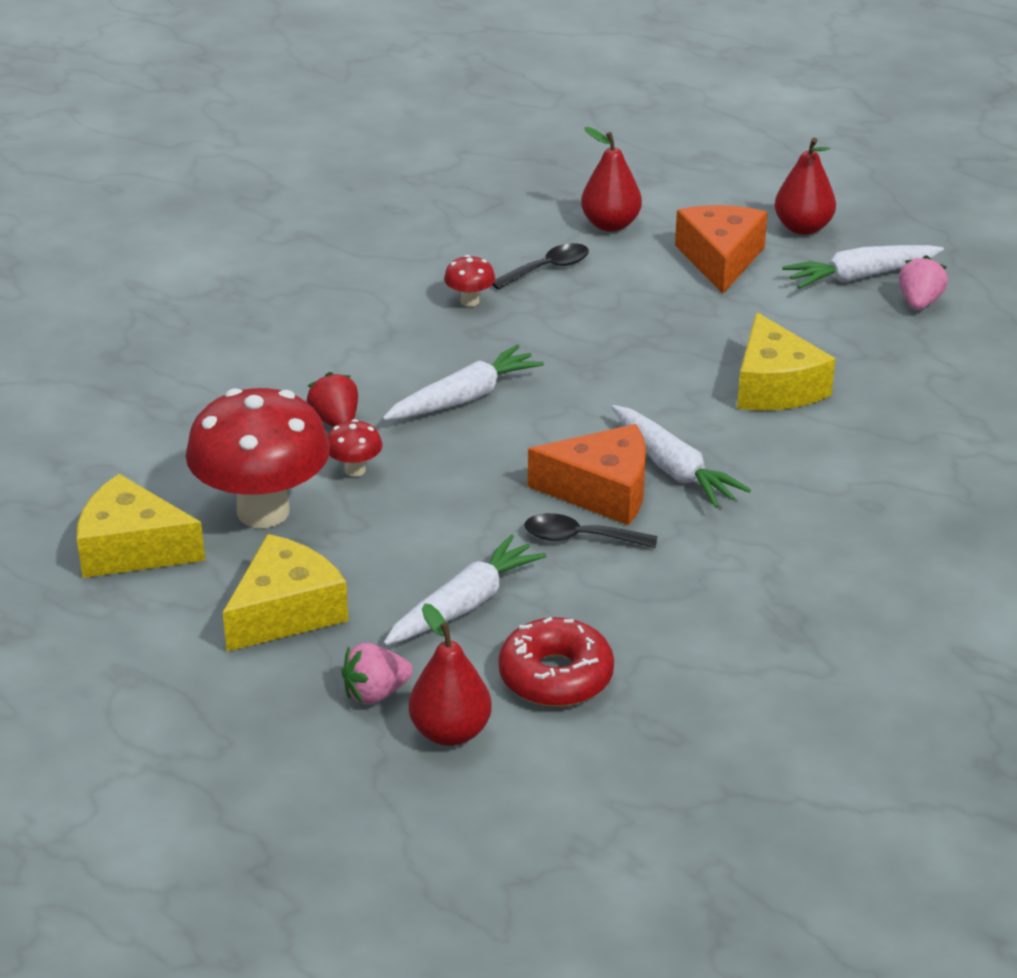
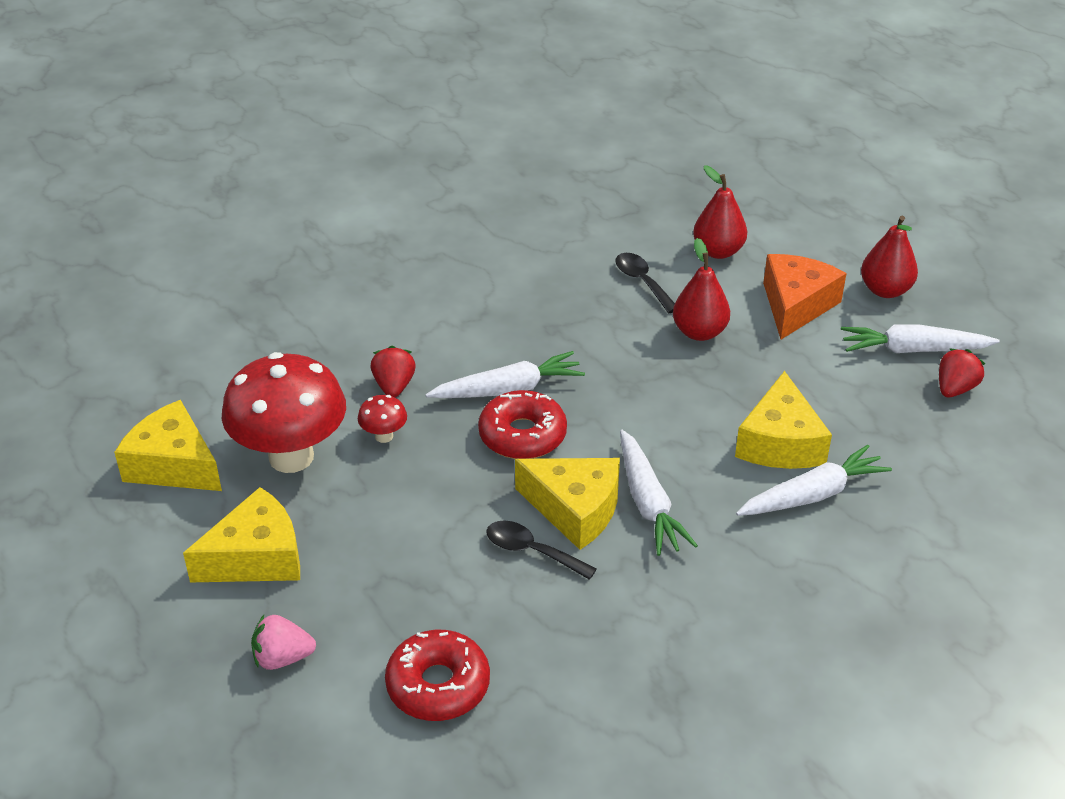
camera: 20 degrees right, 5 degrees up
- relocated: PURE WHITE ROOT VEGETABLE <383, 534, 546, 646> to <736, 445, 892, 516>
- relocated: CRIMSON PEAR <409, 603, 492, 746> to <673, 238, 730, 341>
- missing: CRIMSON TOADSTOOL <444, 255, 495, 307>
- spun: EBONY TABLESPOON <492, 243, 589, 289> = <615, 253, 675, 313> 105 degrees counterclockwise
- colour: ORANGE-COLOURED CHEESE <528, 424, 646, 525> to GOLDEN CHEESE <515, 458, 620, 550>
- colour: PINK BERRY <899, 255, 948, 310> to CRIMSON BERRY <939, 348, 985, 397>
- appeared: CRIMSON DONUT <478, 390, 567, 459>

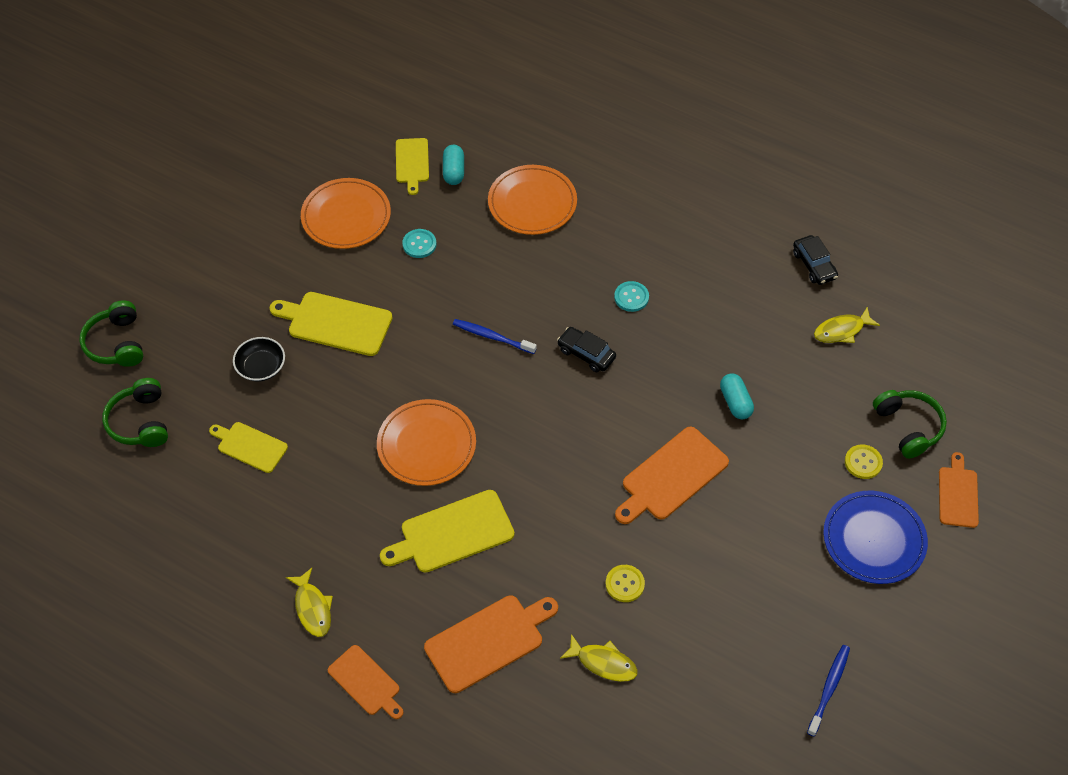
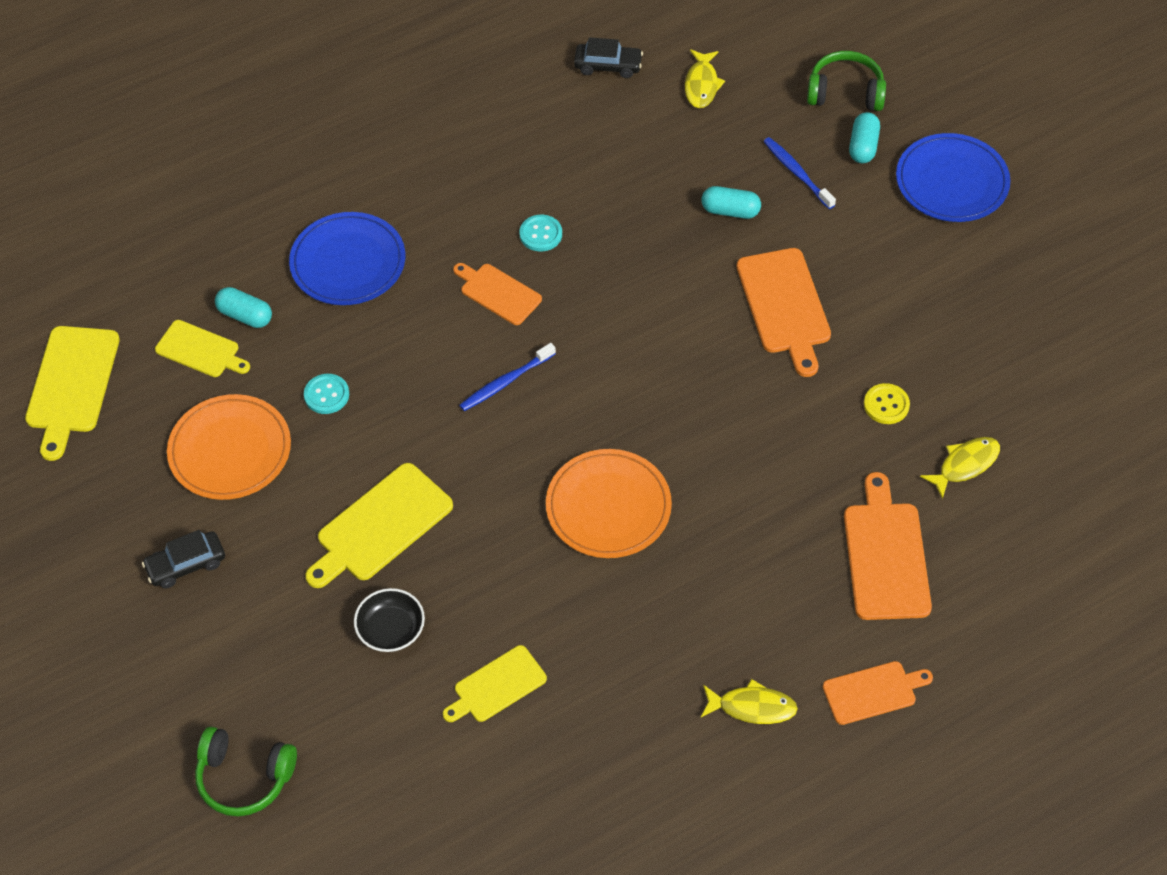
camera: 60 degrees left, 0 degrees up
- missing: GREEN OVER-EAR HEADPHONES <102, 378, 168, 447>
- relocated: GOLDEN BREAD BOARD <380, 490, 514, 573> to <25, 326, 120, 461>
- colour: ORANGE-COLOURED DINNER PLATE <488, 165, 577, 235> to COBALT DINNER PLATE <289, 212, 405, 305>
- relocated: EBONY TOY CAR <557, 327, 616, 372> to <142, 530, 225, 588>
- relocated: COBALT TOOTHBRUSH <807, 645, 850, 737> to <763, 137, 836, 209>
- exchanged: GOLDEN SHIRT BUTTON <845, 444, 883, 479> to TURQUOISE CAPSULE <849, 112, 880, 163>
- relocated: ORANGE-COLOURED BREAD BOARD <939, 452, 979, 528> to <453, 263, 542, 325>

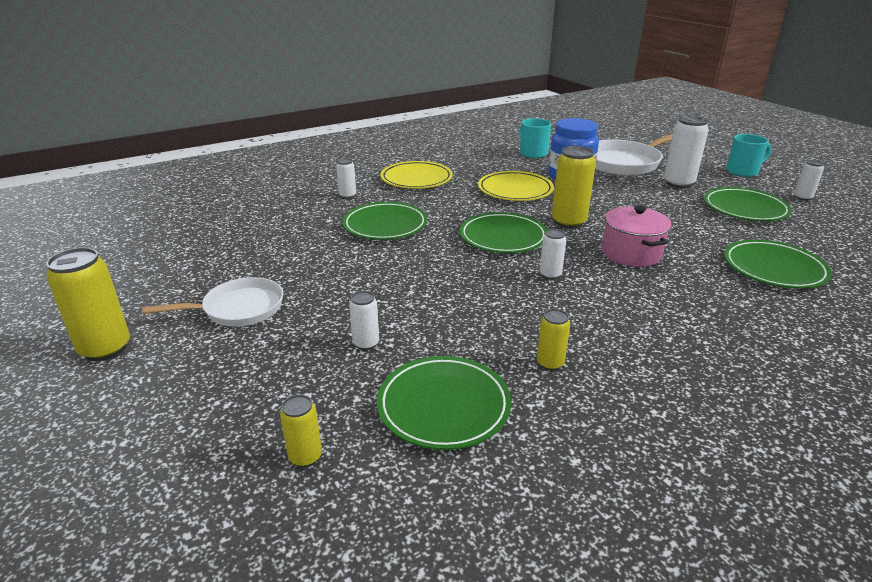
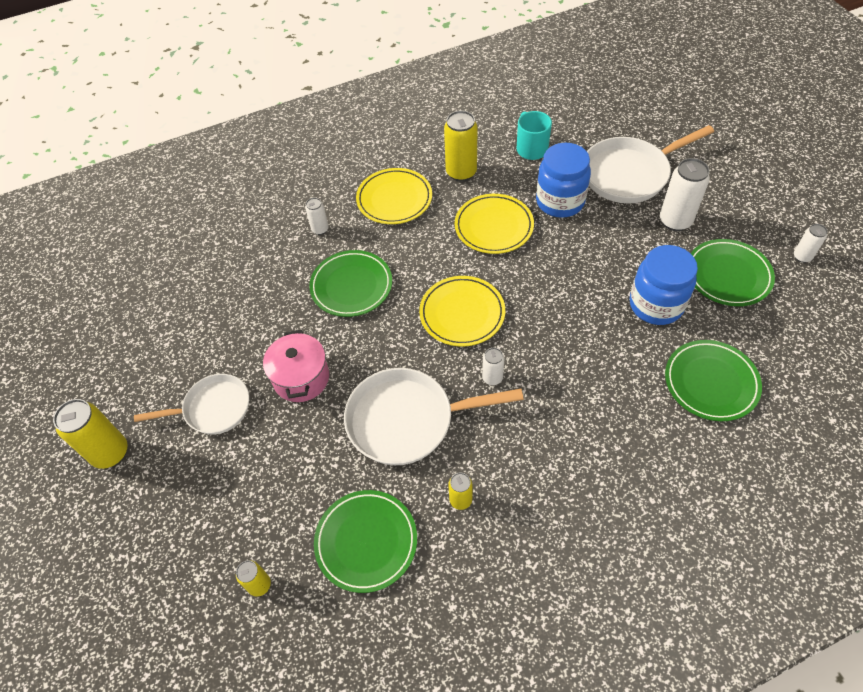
camera: 10 degrees right, 25 degrees up
- missing: PURE WHITE TIN <349, 291, 379, 350>
- colour: GREEN DINNER PLATE <460, 212, 547, 253> to GOLDEN DINNER PLATE <419, 276, 505, 346>
- relocated: GOLDEN TIN <552, 146, 596, 229> to <444, 111, 478, 182>
- relocated: PINK POT <602, 206, 672, 267> to <263, 330, 329, 402>
- missing: TURQUOISE MUG <726, 134, 771, 177>
- appeared: PURE WHITE PAN <344, 368, 524, 465>
- appeared: COBALT PRESERVE JAR <630, 245, 698, 325>

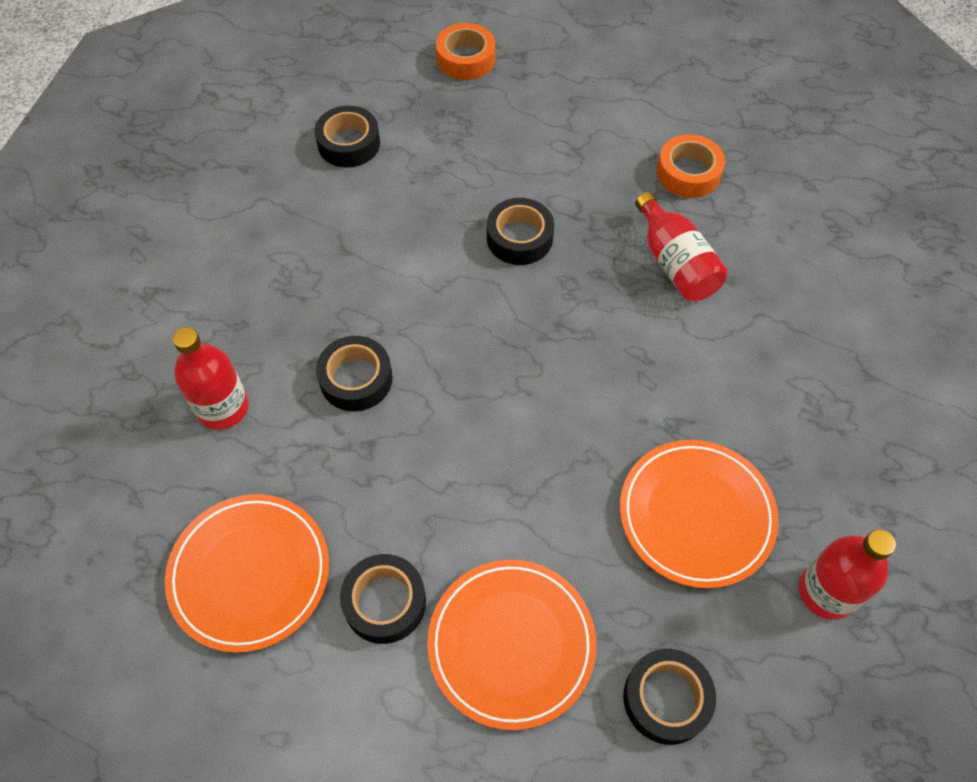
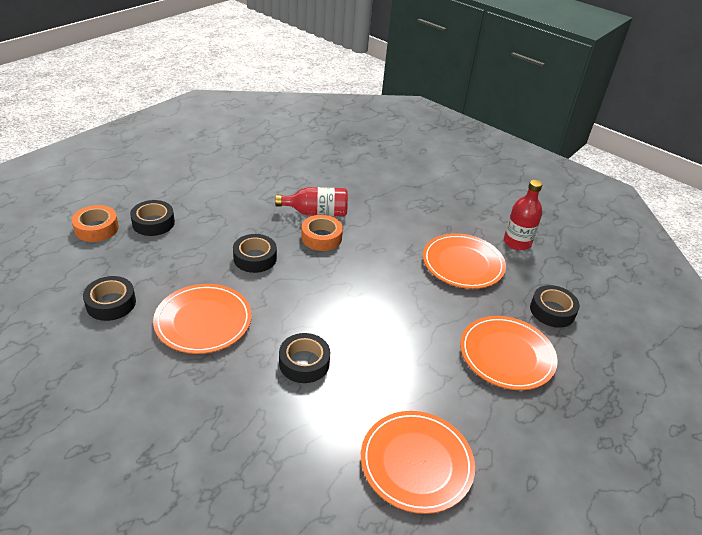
camera: 70 degrees left, 20 degrees down
- missing: CRIMSON FLASK <173, 327, 249, 430>
- relocated: EBONY STICKY TAPE <340, 554, 426, 644> to <130, 200, 175, 236>
- relocated: ORANGE-COLOURED STICKY TAPE <657, 134, 725, 198> to <301, 215, 343, 251>
- appeared: ORANGE-COLOURED DINNER PLATE <153, 284, 252, 354>

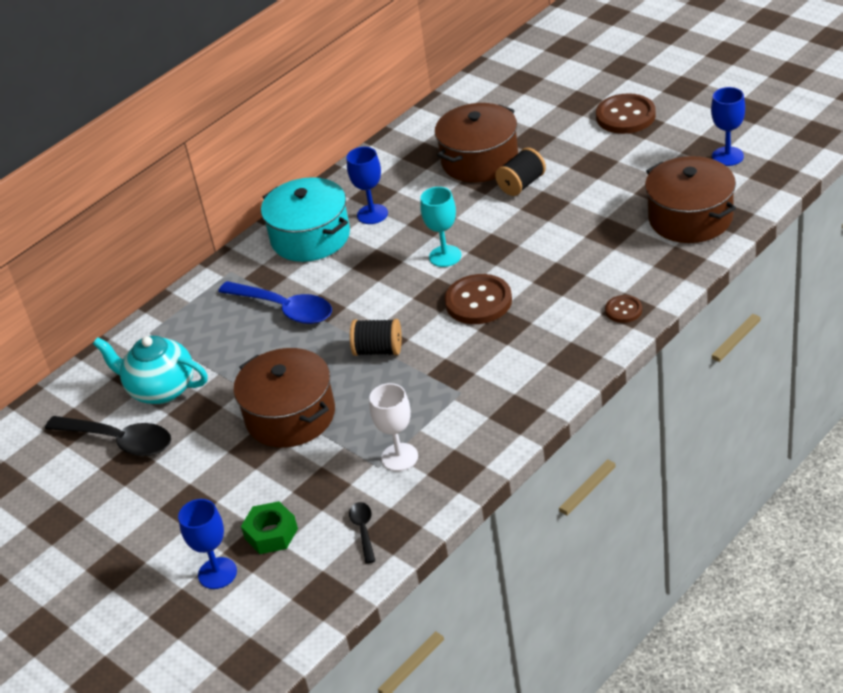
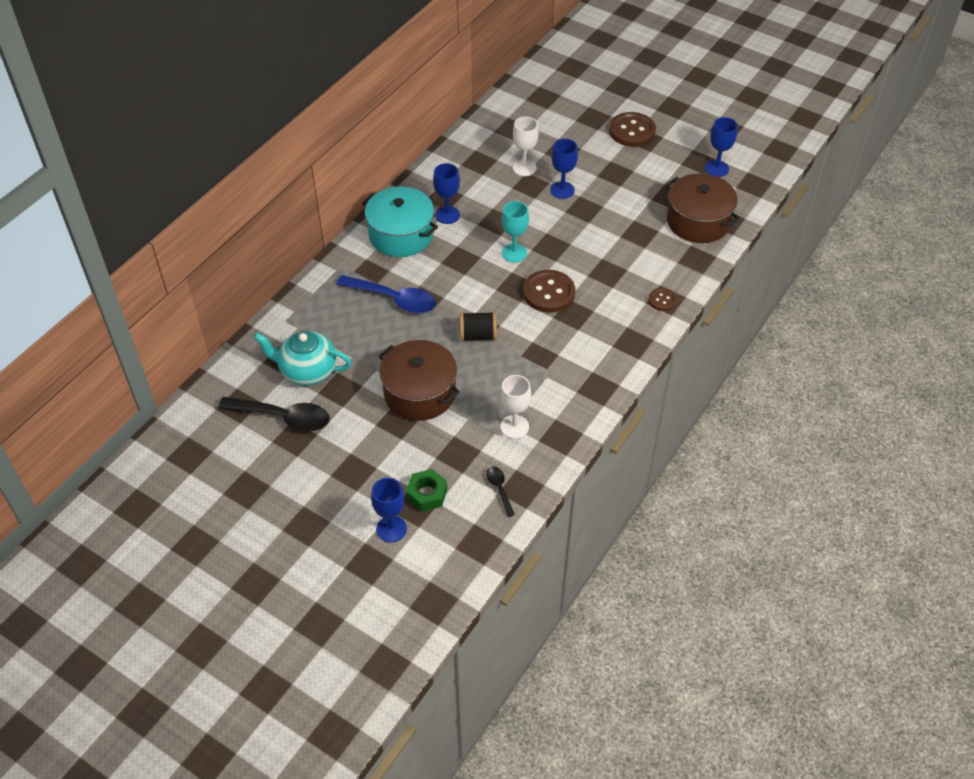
camera: 15 degrees left, 10 degrees up
- exchanged: RUSSET POT <435, 103, 518, 182> to PURE WHITE CHALICE <513, 117, 539, 176>
- exchanged: EBONY SPOOL <495, 147, 546, 196> to COBALT CHALICE <550, 139, 578, 199>

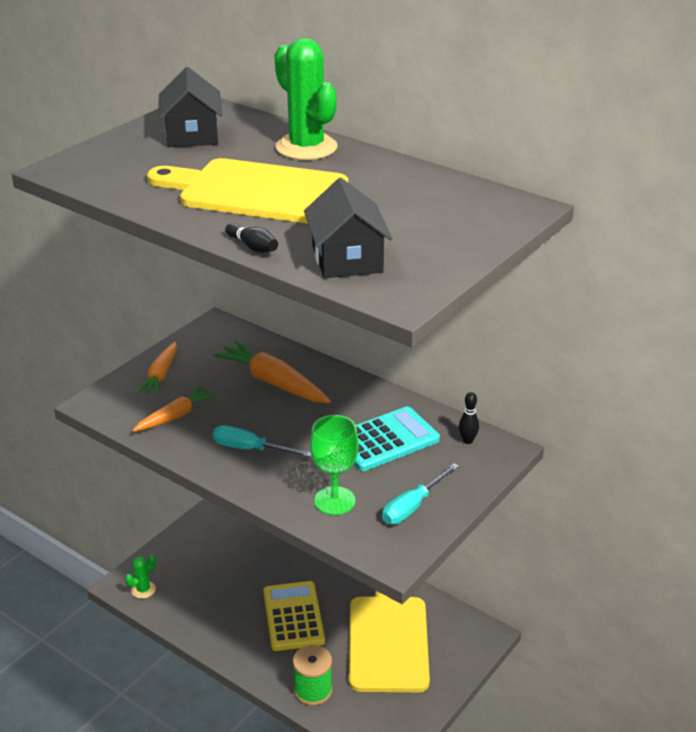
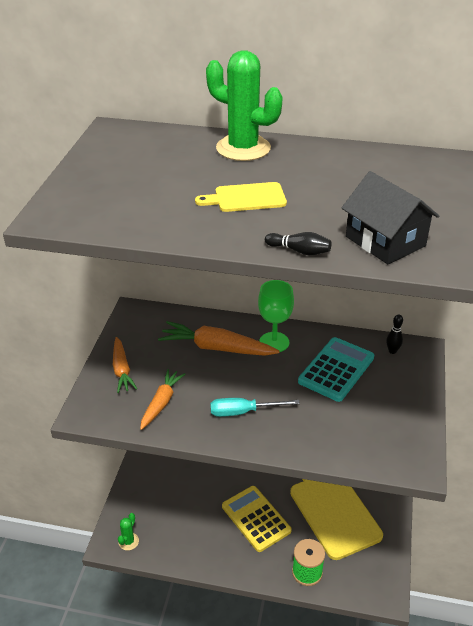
camera: 25 degrees left, 5 degrees up
- size: GOLDEN BREAD BOARD <147, 158, 348, 224> = <195, 182, 287, 212> x0.49
- missing: EBONY HOUSE <158, 67, 222, 147>
- relocated: GREEN CHALICE <310, 415, 359, 515> to <258, 280, 294, 352>
- missing: TURQUOISE HAND SCREWDRIVER <382, 463, 459, 524>

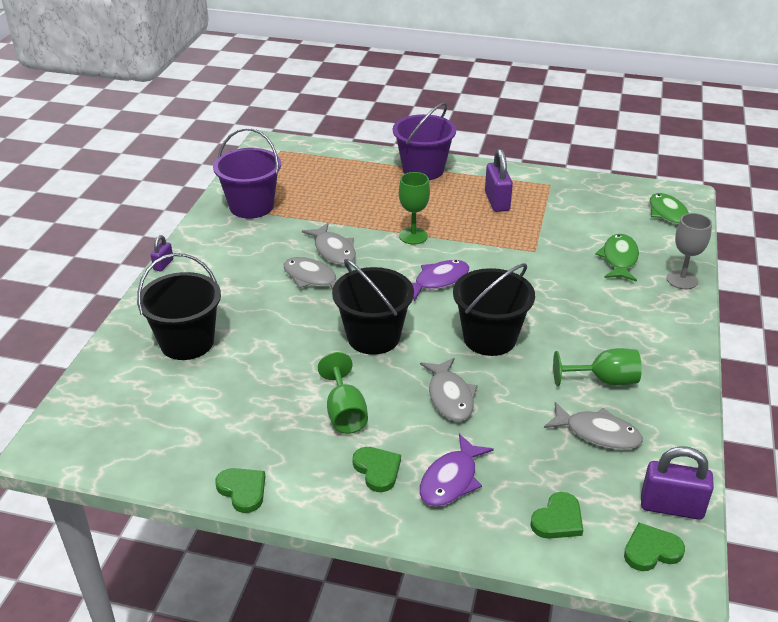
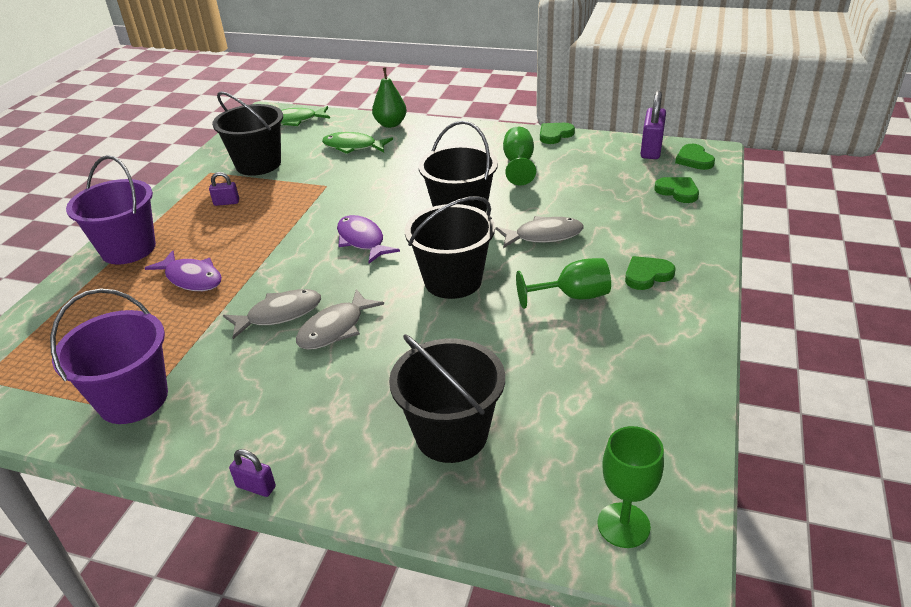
camera: 85 degrees left, 0 degrees up
- relocated: GREEN HEART <215, 468, 265, 513> to <540, 123, 575, 144>
- relocated: GREEN CHALICE <399, 172, 430, 245> to <598, 426, 664, 548>
- relocated: ROYAL PURPLE FISH FIGURE <419, 434, 494, 507> to <145, 250, 222, 291>
- size: ROYAL PURPLE LOCK <485, 149, 513, 212> = <209, 172, 239, 206> x0.54
- missing: GREY FISH FIGURE <544, 402, 643, 450>
- exchanged: GREY CHALICE <667, 213, 712, 289> to GREEN PEAR <372, 67, 407, 128>
- appeared: EBONY SAND BUCKET <212, 91, 283, 176>

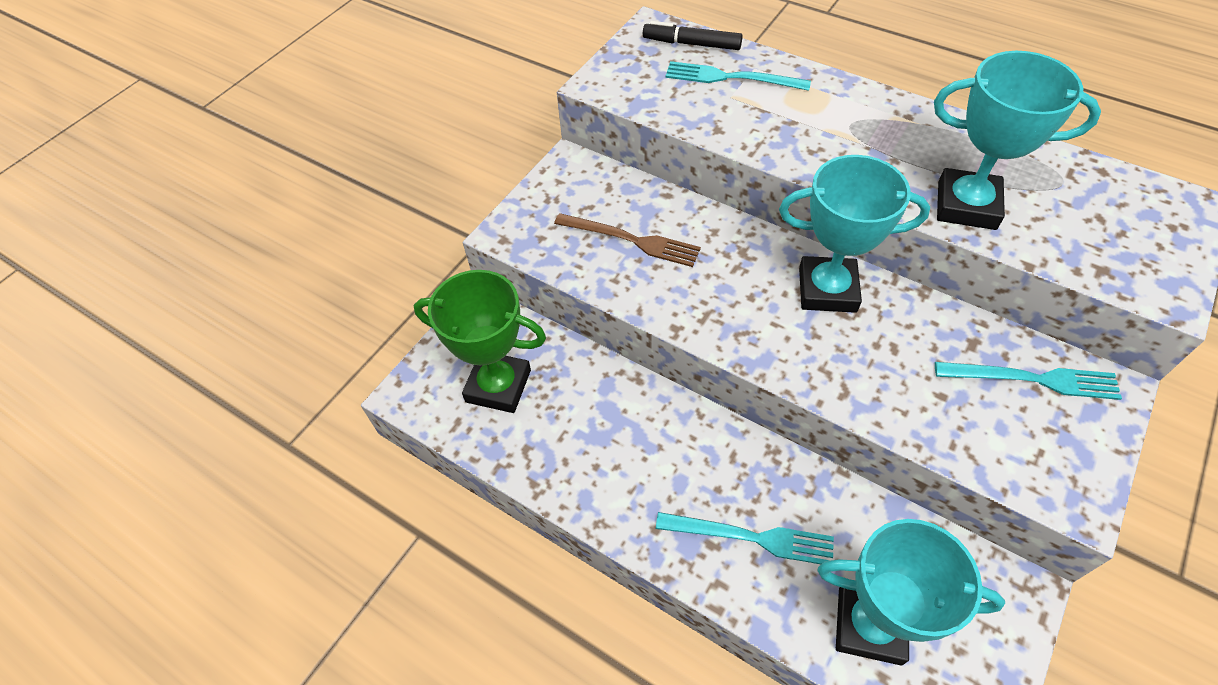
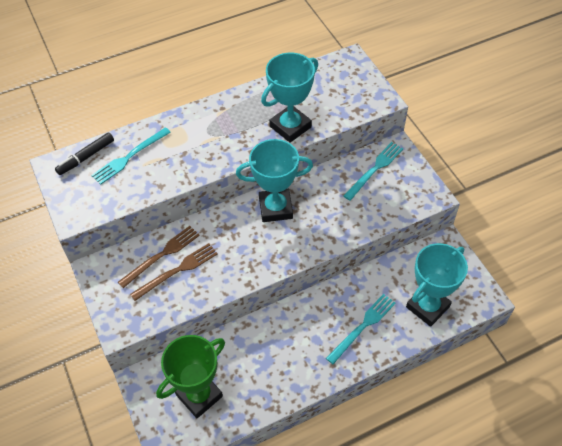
camera: 60 degrees left, 0 degrees up
- spun: TURQUOISE AWARD CUP <779, 155, 930, 313> = <236, 139, 313, 222> 45 degrees clockwise
- appeared: RUSSET FORK <118, 226, 200, 288>

